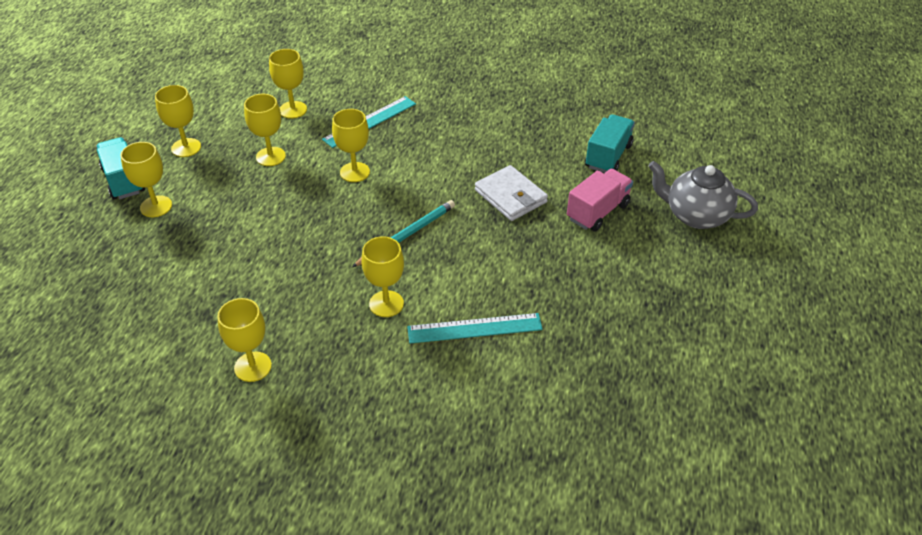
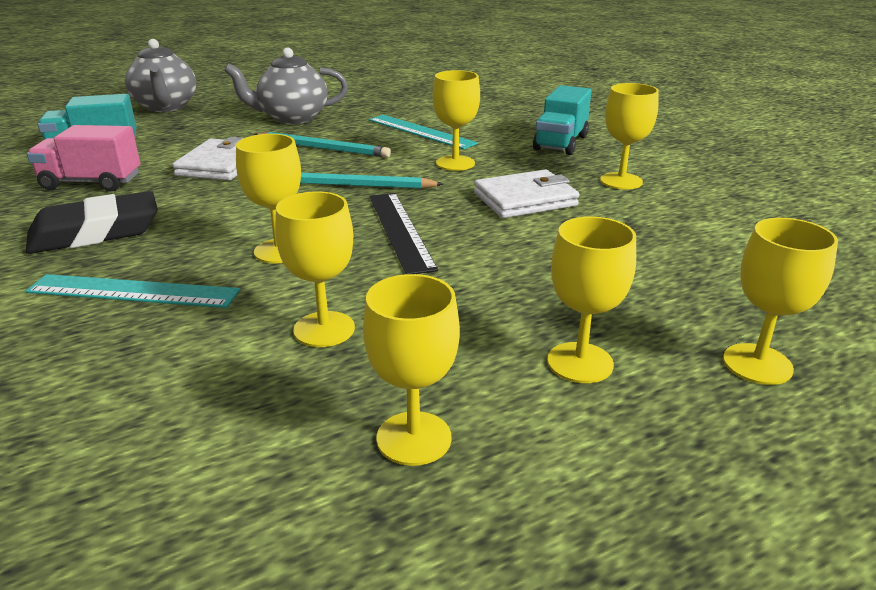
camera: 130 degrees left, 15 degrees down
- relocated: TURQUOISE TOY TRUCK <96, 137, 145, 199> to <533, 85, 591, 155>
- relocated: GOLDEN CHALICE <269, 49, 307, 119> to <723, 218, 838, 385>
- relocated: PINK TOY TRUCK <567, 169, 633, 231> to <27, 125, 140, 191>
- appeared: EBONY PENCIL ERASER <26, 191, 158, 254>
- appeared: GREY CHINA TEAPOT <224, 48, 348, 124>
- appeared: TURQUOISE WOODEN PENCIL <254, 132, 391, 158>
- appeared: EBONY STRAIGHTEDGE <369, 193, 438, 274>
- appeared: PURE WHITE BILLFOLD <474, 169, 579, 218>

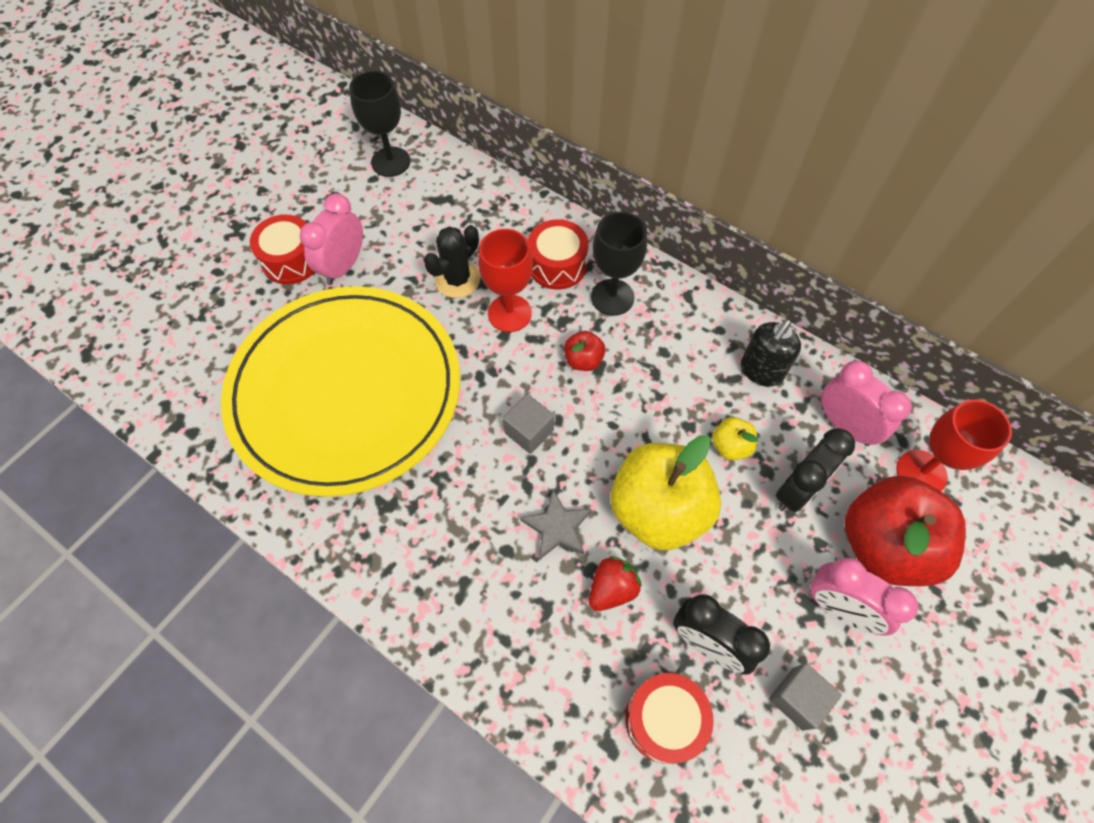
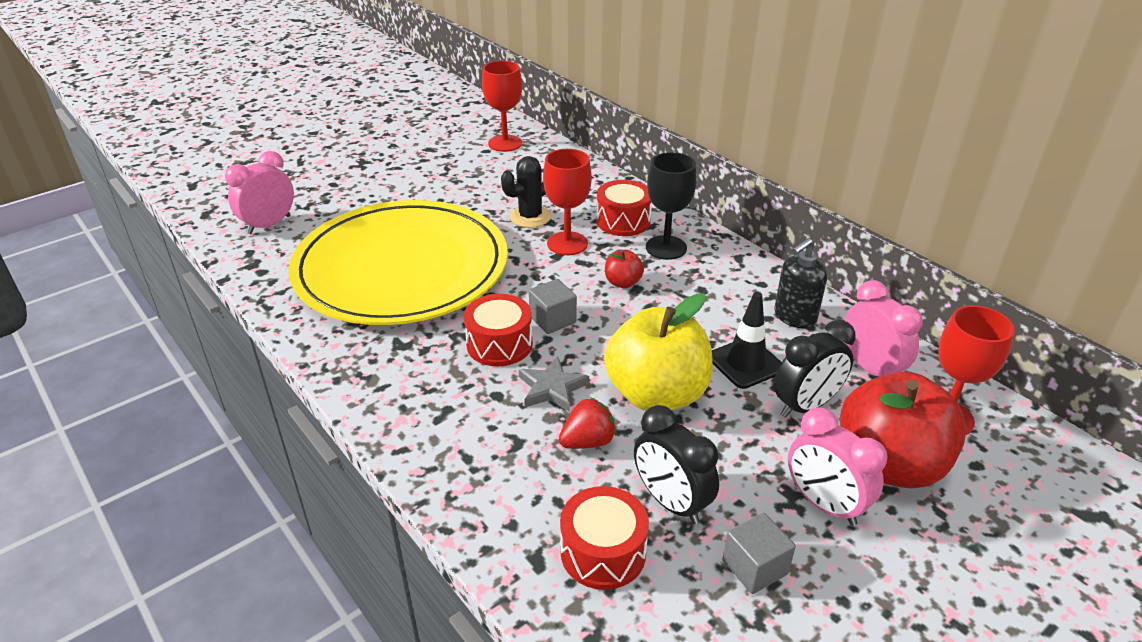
camera: 15 degrees right, 25 degrees down
- relocated: CRIMSON SNARE DRUM <250, 215, 315, 284> to <464, 294, 533, 366>
- relocated: PINK CLOCK <300, 193, 363, 285> to <225, 151, 294, 234>
- colour: EBONY CHALICE <349, 71, 410, 177> to CRIMSON CHALICE <482, 61, 522, 152>
- exchanged: GOLDEN APPLE FRUIT <712, 417, 758, 460> to EBONY SAFETY CONE <712, 292, 782, 389>

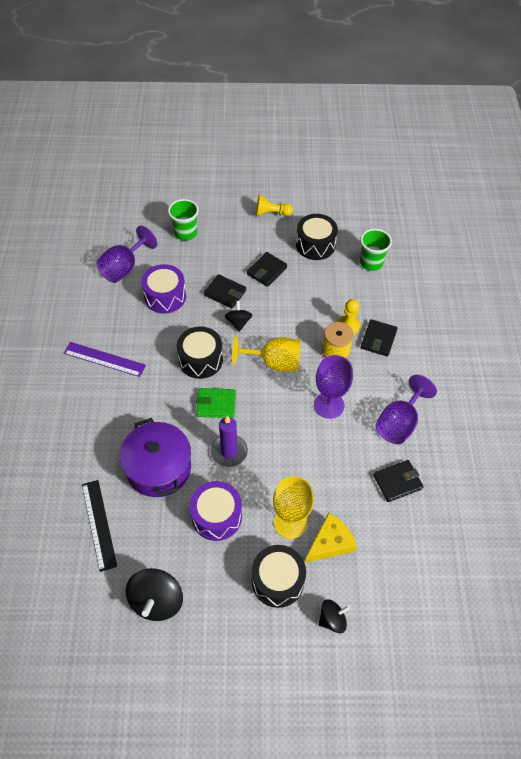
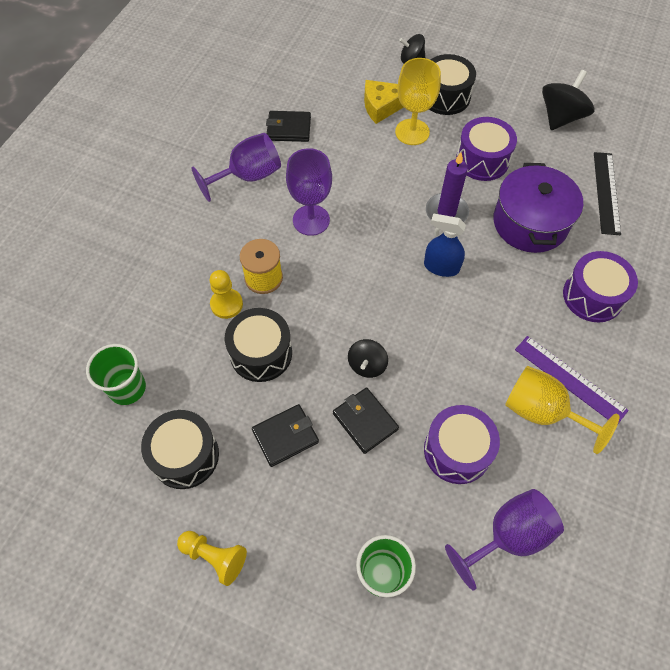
camera: 155 degrees left, 5 degrees up
- relocated: EBONY SNARE DRUM <177, 326, 223, 379> to <225, 308, 292, 382>
- exchanged: GREEN BILLFOLD <196, 388, 236, 418> to COBALT SPRAYER <424, 214, 466, 277>
- relocated: GOLDEN CHALICE <232, 336, 300, 372> to <505, 366, 619, 454>
- missing: EBONY BILLFOLD <361, 319, 398, 357>
- appeared: ROYAL PURPLE SNARE DRUM <563, 251, 638, 322>

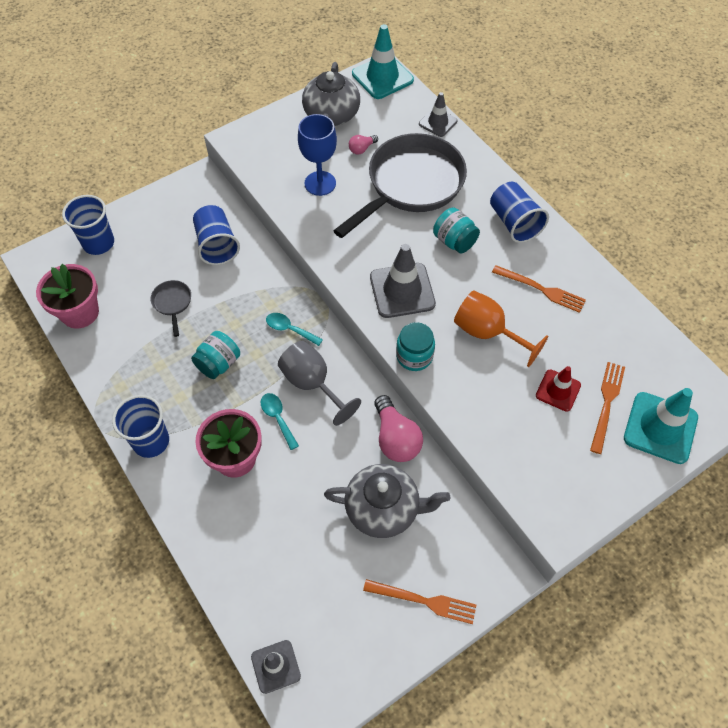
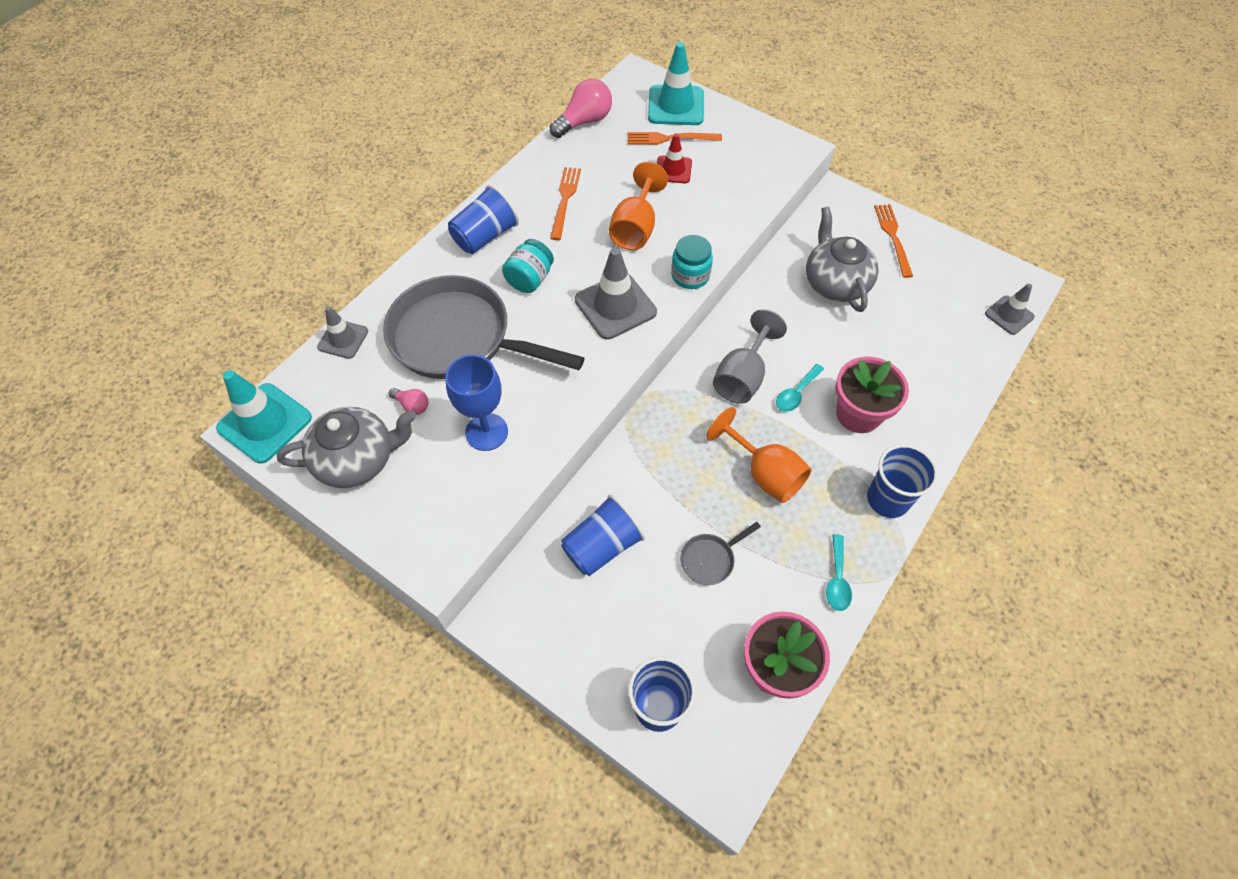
camera: 110 degrees left, 0 degrees up
- exchanged: TURQUOISE PRESERVE JAR <191, 331, 240, 379> to ORANGE-COLOURED CHALICE <707, 407, 812, 503>
- relocated: TURQUOISE TABLESPOON <266, 313, 323, 346> to <826, 534, 852, 611>
- relocated: PINK LIGHTBULB <374, 395, 423, 462> to <550, 79, 612, 138>

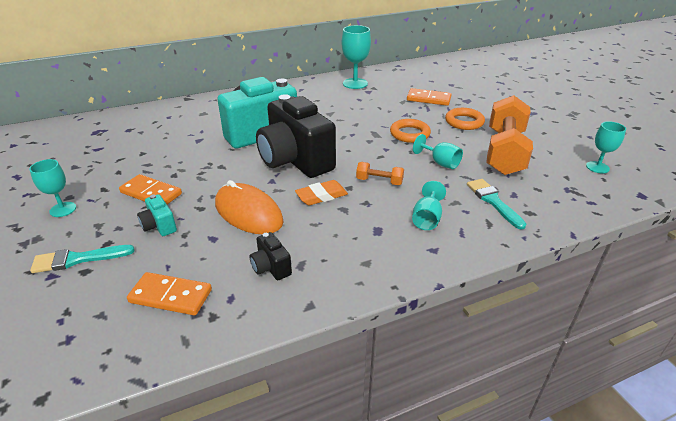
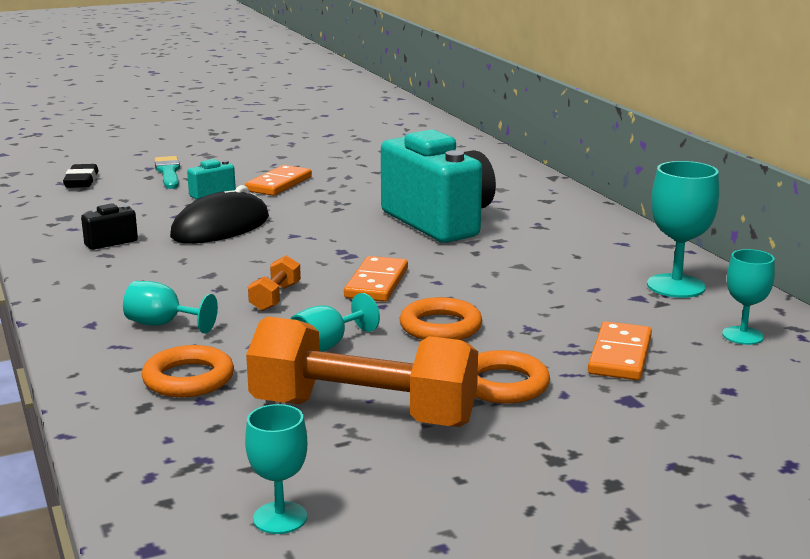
camera: 90 degrees right, 15 degrees down
- relocated: TURQUOISE CHALICE <29, 159, 76, 217> to <722, 249, 775, 345>
- relocated: ORANGE-COLOURED DOMINO <127, 272, 212, 315> to <344, 256, 408, 302>
- colour: ORANGE-COLOURED MOUSE <215, 180, 284, 234> to EBONY MOUSE <170, 185, 269, 244>
- missing: EBONY PHOTO CAMERA <256, 94, 336, 178>
- missing: ORANGE-COLOURED PENCIL ERASER <295, 180, 348, 205>
- exchanged: TURQUOISE BRUSH <467, 179, 526, 230> to ORANGE-COLOURED TORUS <141, 345, 234, 397>
- appeared: EBONY PENCIL ERASER <63, 164, 99, 188>

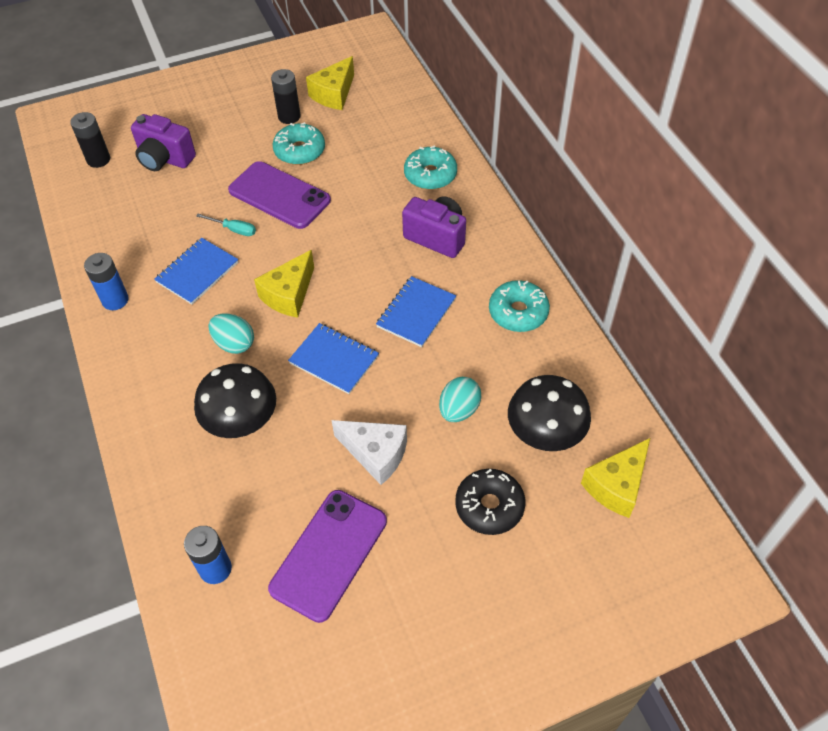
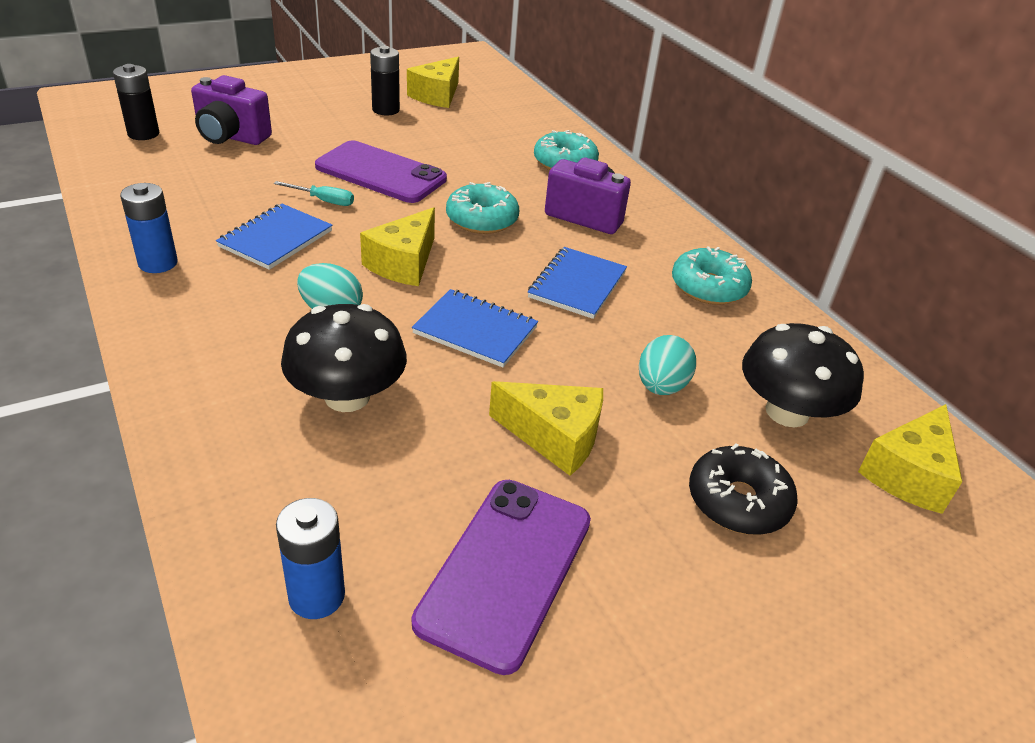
camera: 10 degrees left, 15 degrees down
- relocated: TURQUOISE DONUT <273, 122, 325, 165> to <446, 182, 519, 234>
- colour: PURE WHITE CHEESE <332, 420, 407, 485> to GOLDEN CHEESE <489, 381, 603, 476>

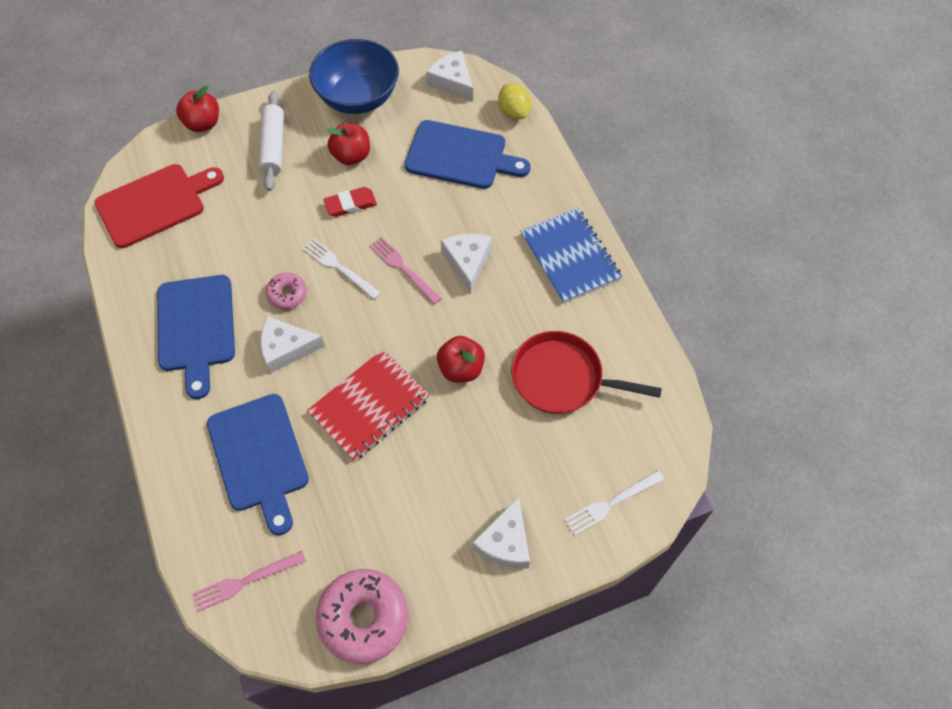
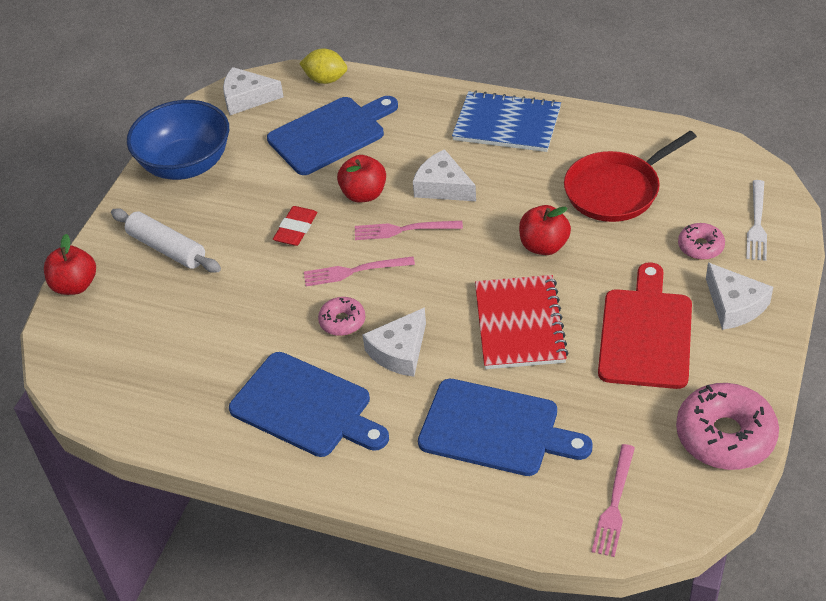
camera: 45 degrees left, 15 degrees down
- relocated: CRIMSON BREAD BOARD <95, 164, 224, 248> to <598, 262, 692, 389>
- colour: PURE WHITE FORK <302, 239, 381, 300> to PINK FORK <304, 256, 415, 286>
- relocated: CRIMSON APPLE FRUIT <327, 123, 370, 165> to <337, 155, 386, 202>
- appeared: PINK DONUT <678, 223, 725, 260>

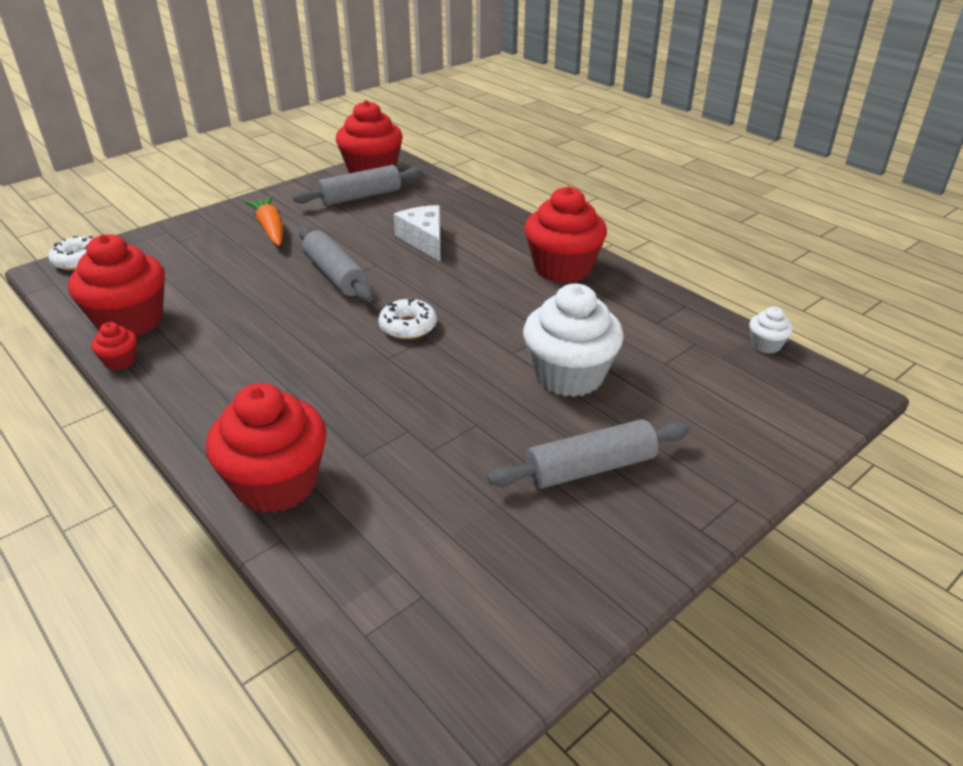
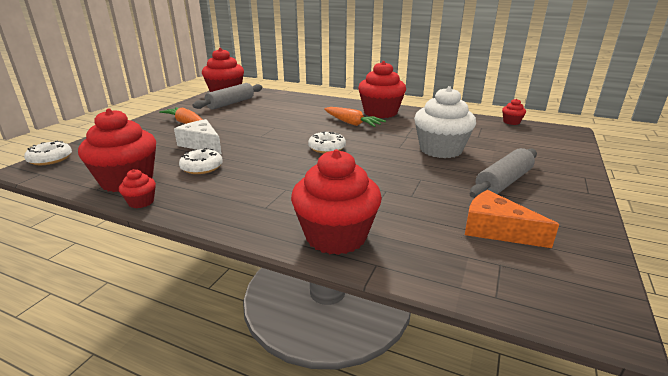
camera: 25 degrees left, 10 degrees down
- missing: GREY ROLLING PIN <299, 227, 373, 302>
- relocated: PURE WHITE CHEESE <394, 205, 441, 262> to <174, 119, 222, 154>
- colour: PURE WHITE FAIRY CAKE <749, 307, 793, 354> to CRIMSON FAIRY CAKE <502, 99, 526, 125>
- appeared: PURE WHITE DONUT <179, 148, 223, 174>
- appeared: ORANGE-COLOURED ROOT VEGETABLE <324, 107, 386, 127>
- appeared: ORANGE-COLOURED CHEESE <465, 190, 559, 248>

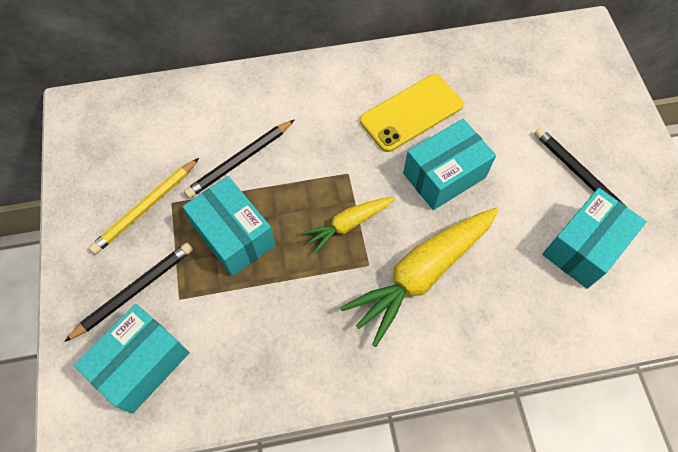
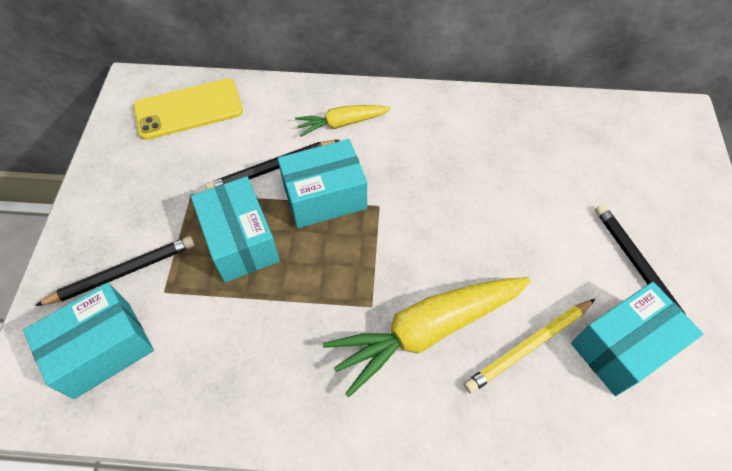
camera: 15 degrees right, 5 degrees down
- relocated: GOLDEN WOODEN PENCIL <88, 158, 199, 255> to <464, 299, 595, 393>
- relocated: GOLDEN ROOT VEGETABLE <301, 197, 395, 254> to <295, 105, 391, 137>
- relocated: GOLDEN PHONE <360, 74, 464, 152> to <134, 79, 243, 140>
- relocated: TURQUOISE PARCEL <403, 119, 496, 210> to <278, 139, 367, 228>

